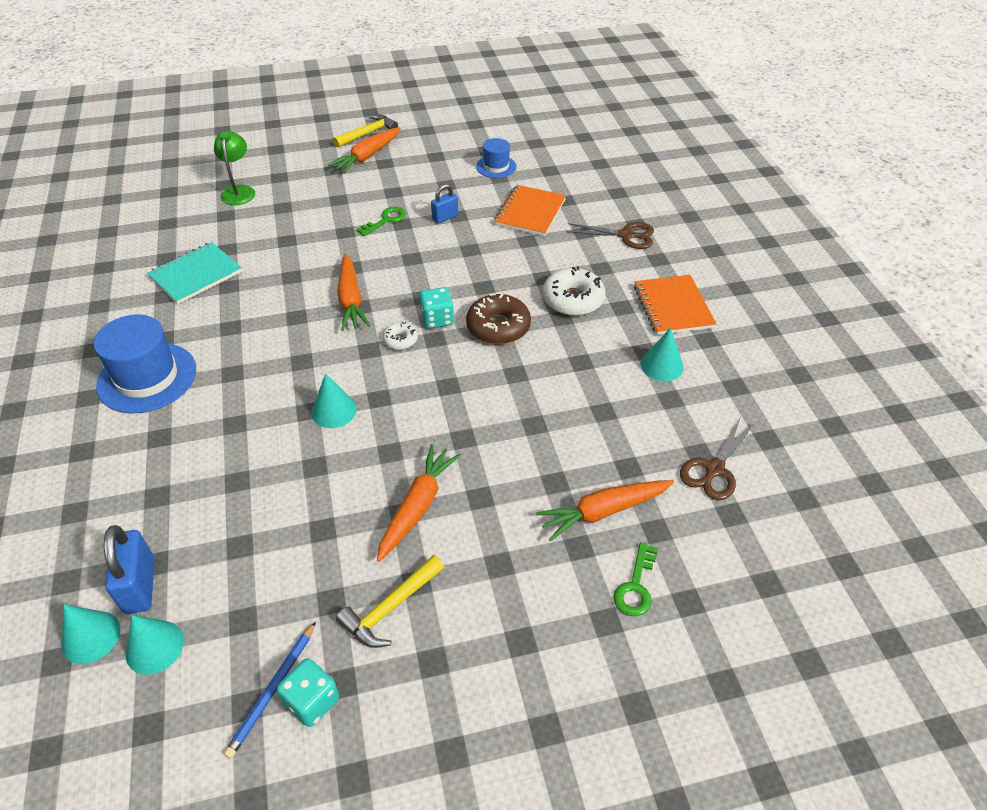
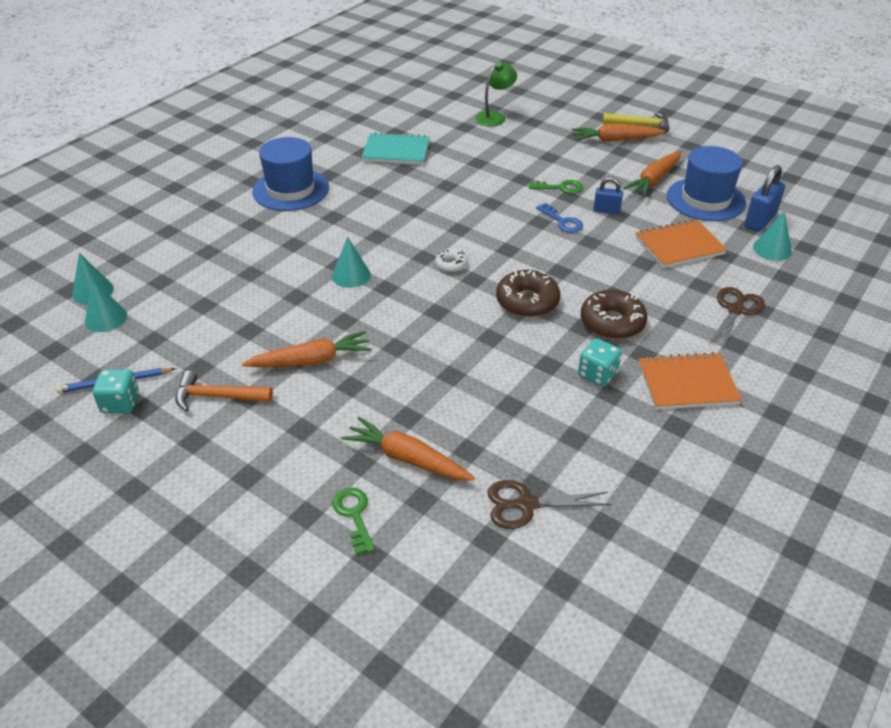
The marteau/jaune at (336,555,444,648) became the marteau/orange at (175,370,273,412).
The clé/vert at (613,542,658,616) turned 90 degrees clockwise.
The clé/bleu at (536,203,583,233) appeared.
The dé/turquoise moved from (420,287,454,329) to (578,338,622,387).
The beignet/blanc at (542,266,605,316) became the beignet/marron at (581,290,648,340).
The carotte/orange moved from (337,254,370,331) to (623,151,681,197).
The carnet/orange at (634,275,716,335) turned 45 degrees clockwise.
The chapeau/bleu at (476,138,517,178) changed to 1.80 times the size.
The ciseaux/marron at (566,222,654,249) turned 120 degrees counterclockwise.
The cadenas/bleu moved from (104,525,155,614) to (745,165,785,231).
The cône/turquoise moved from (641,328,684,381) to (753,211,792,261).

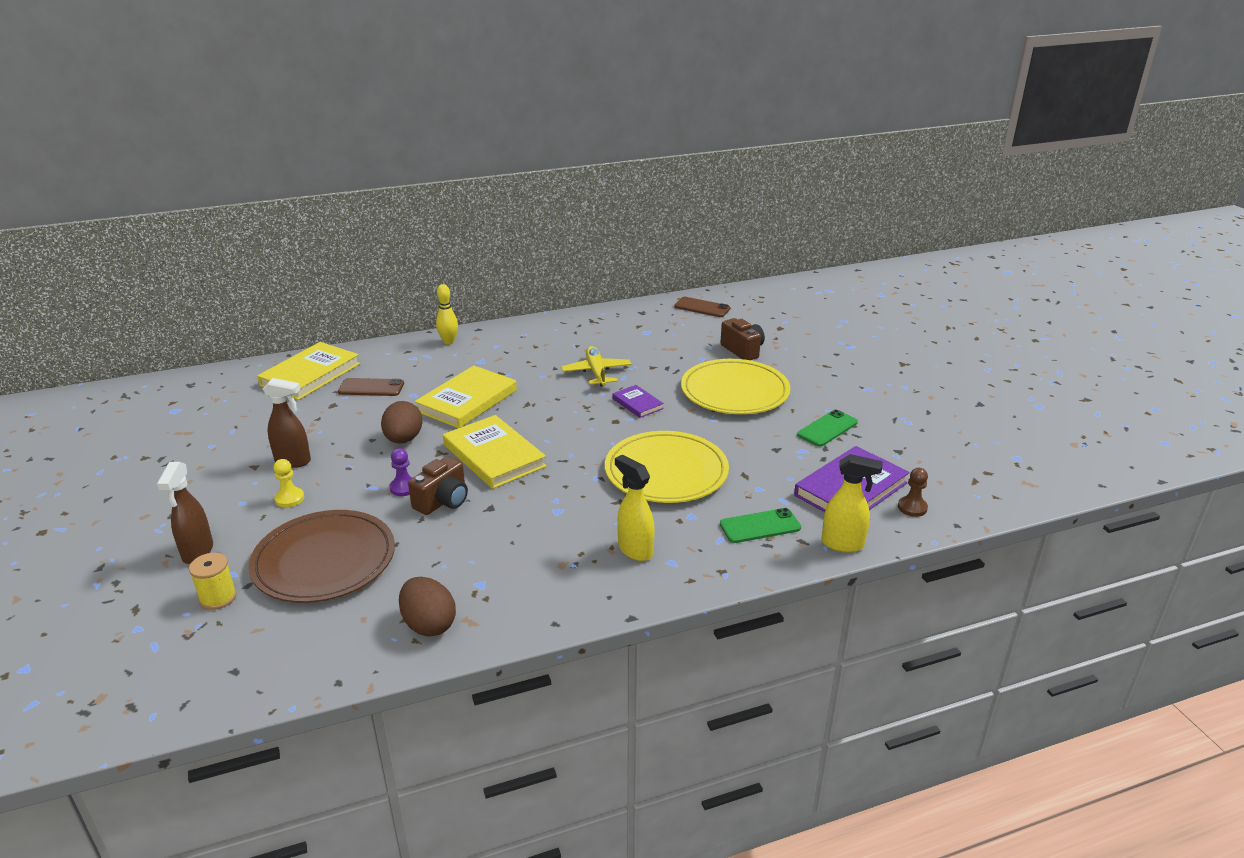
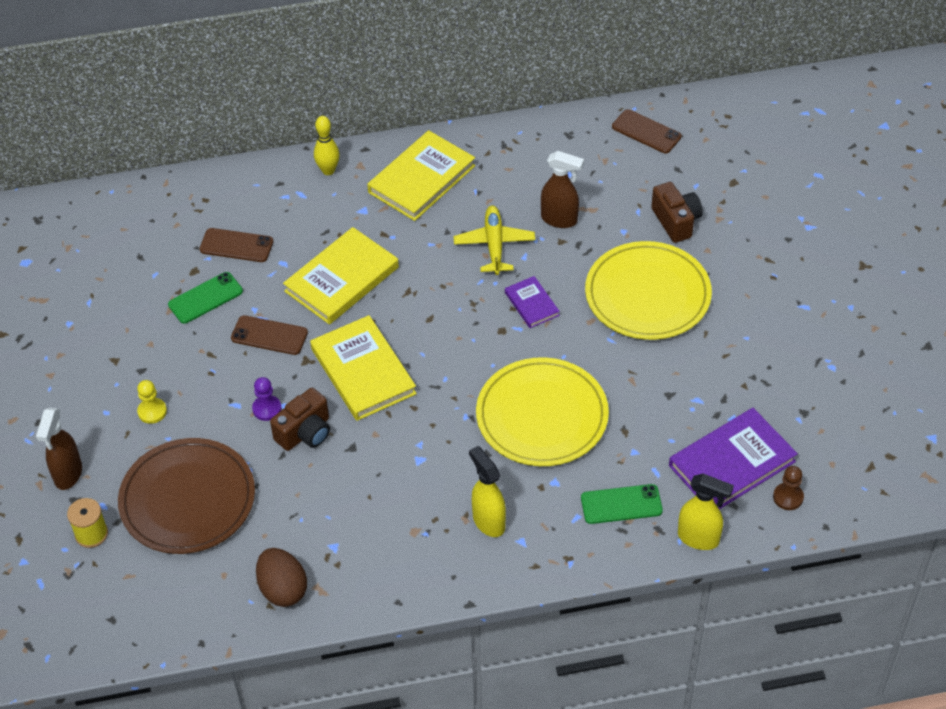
The téléphone/vert moved from (797,410,858,446) to (168,272,243,324).
The œuf/marron at (381,401,422,444) was replaced by the téléphone/marron at (231,315,308,355).
The livre/jaune moved from (257,342,360,400) to (367,130,475,221).
The vaporisateur/marron moved from (262,378,311,468) to (541,151,584,228).

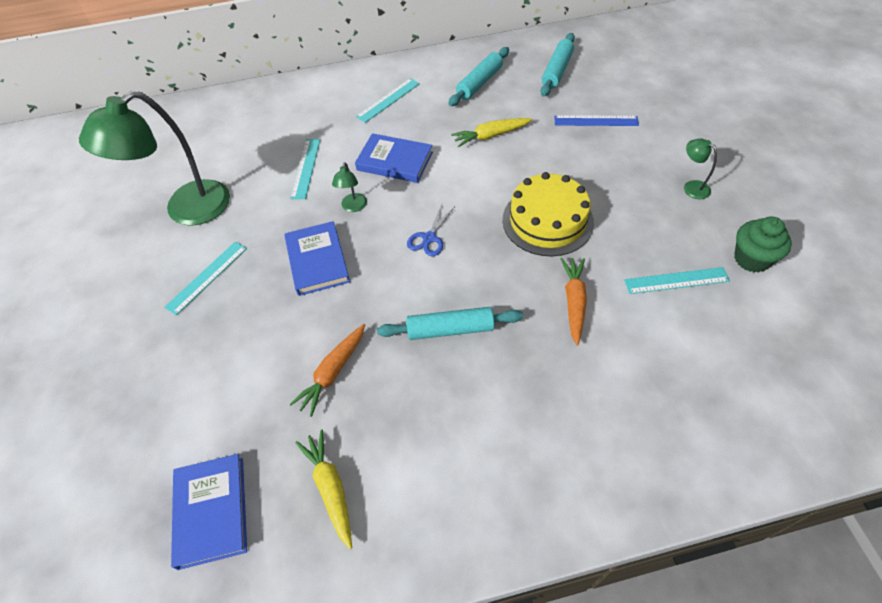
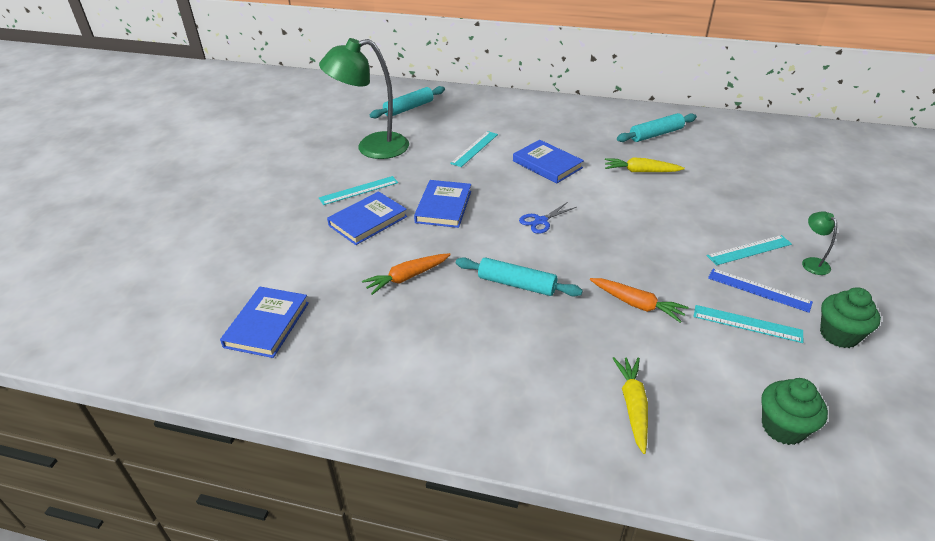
The livre/bleu at (327,191,407,245) appeared.
The rouleau à pâtisserie/turquoise moved from (540,33,575,97) to (370,86,445,119).
The carotte/orange at (560,258,587,345) turned 90 degrees clockwise.
The carotte/jaune moved from (295,430,352,549) to (612,357,648,454).
The règle/turquoise moved from (356,78,420,123) to (707,235,792,265).
The règle/bleu moved from (554,115,639,126) to (708,269,813,313).
The muffin/vert at (761,378,828,445) appeared.
The lampe/vert at (332,162,367,212) disappeared.
The gâteau/jaune at (502,172,594,256) disappeared.

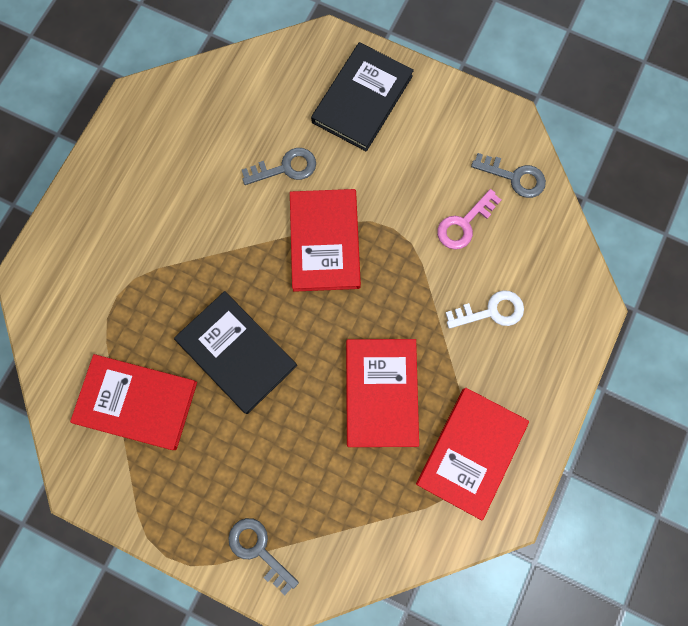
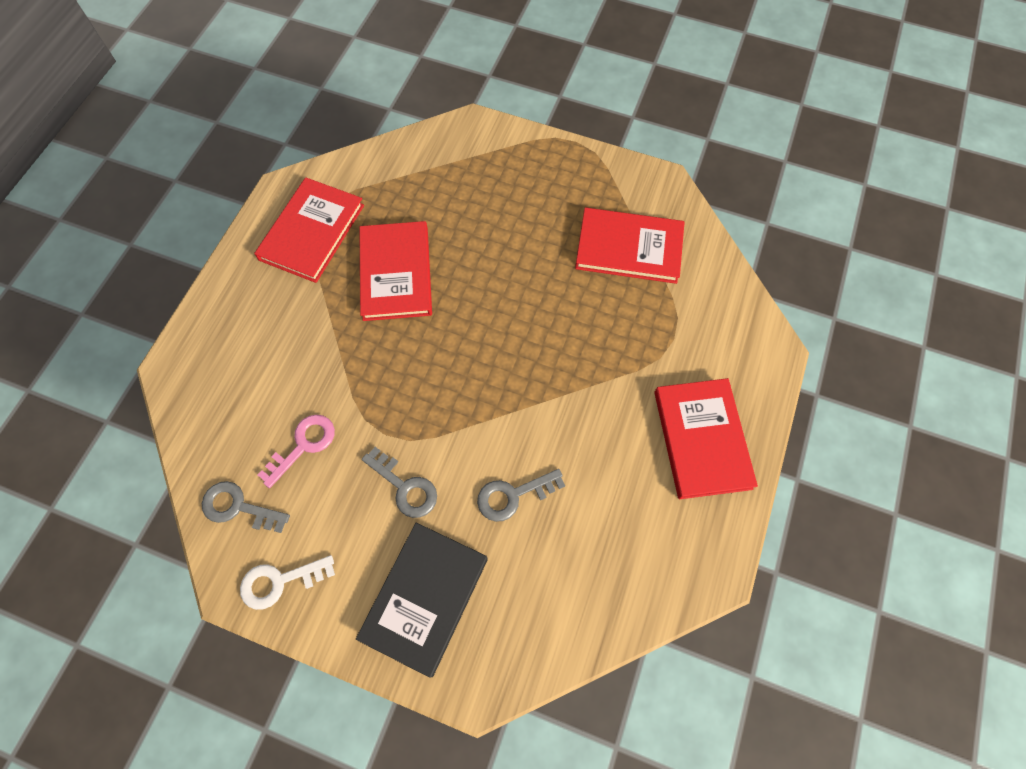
The clé/blanc moved from (446,290,524,329) to (240,555,335,610).
The clé/gris moved from (228,518,299,595) to (362,447,437,518).
The livre/rouge moved from (290,189,361,292) to (654,378,758,499).
The livre/noir at (174,291,297,414) disappeared.

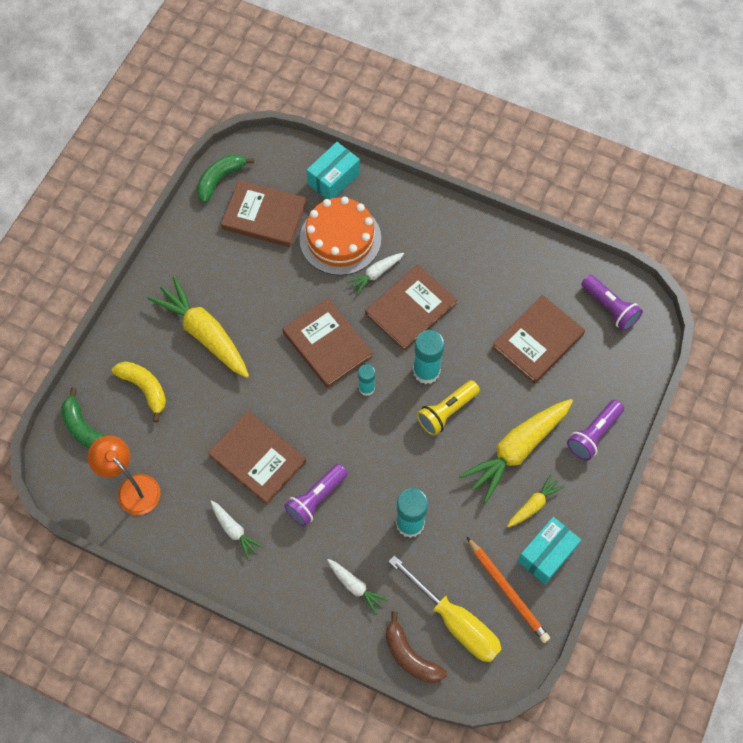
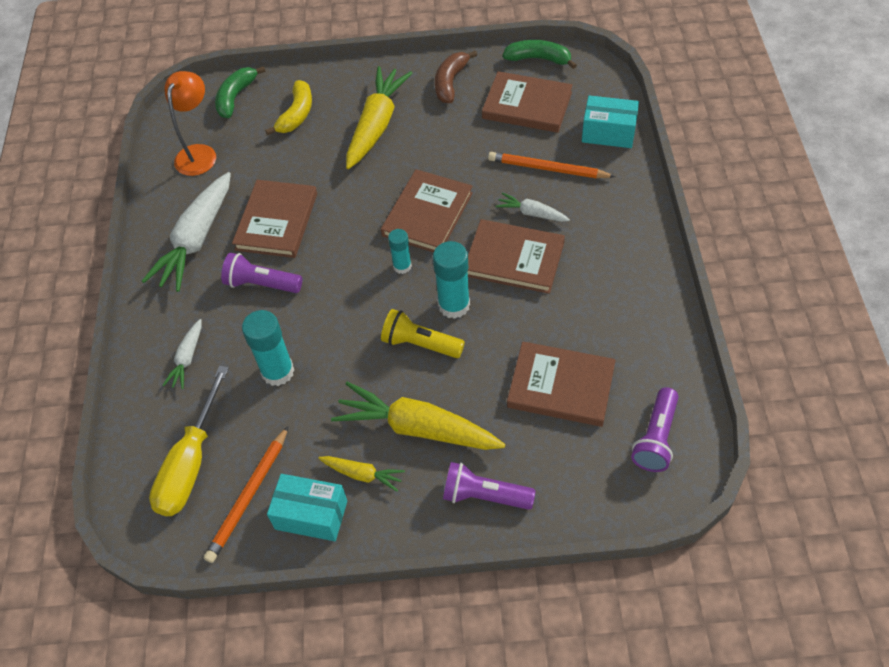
The carotte/blanc at (210,500,263,559) changed to 2.01 times the size.
The banane/marron moved from (386,611,447,683) to (435,51,477,103).
The livre/marron at (221,180,307,247) turned 60 degrees counterclockwise.
The gâteau/orange at (300,197,381,275) was replaced by the crayon/orange at (488,152,616,178).

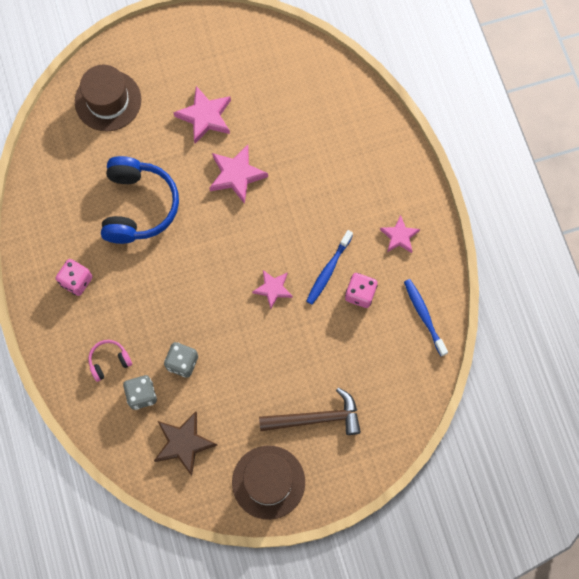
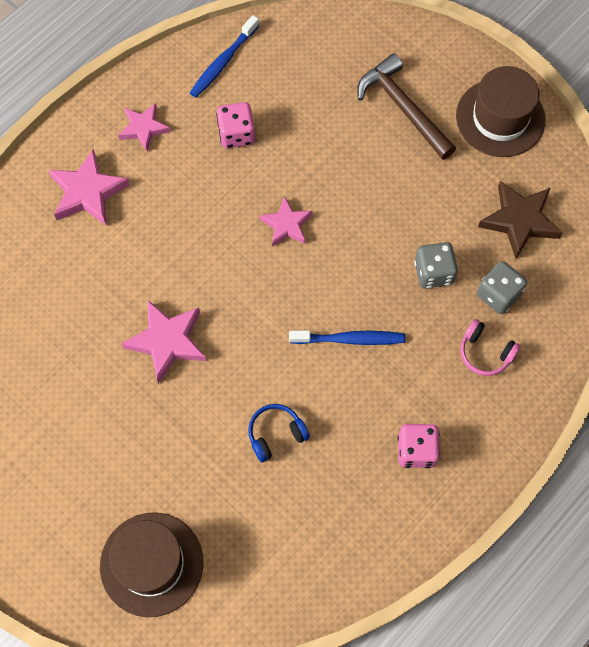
The étoile/rose moved from (173,86,231,143) to (48,149,130,225).
The casque audio/bleu at (101,156,179,244) changed to 0.47 times the size.
The brosse à dents/bleu moved from (306,230,353,305) to (289,330,405,345).

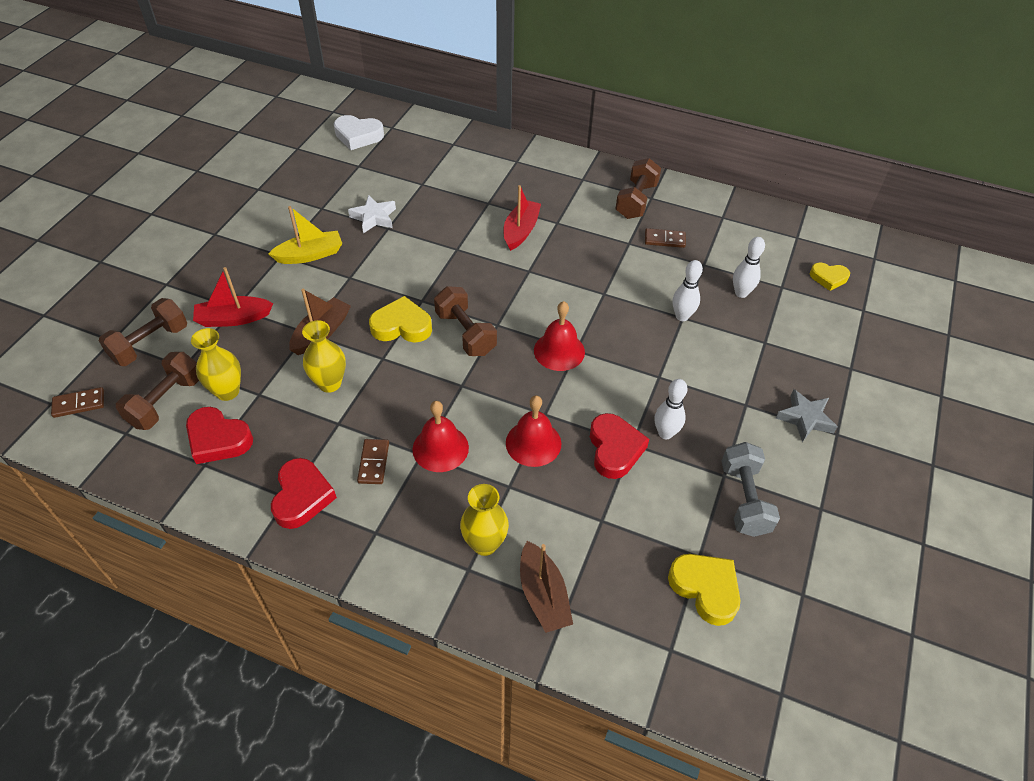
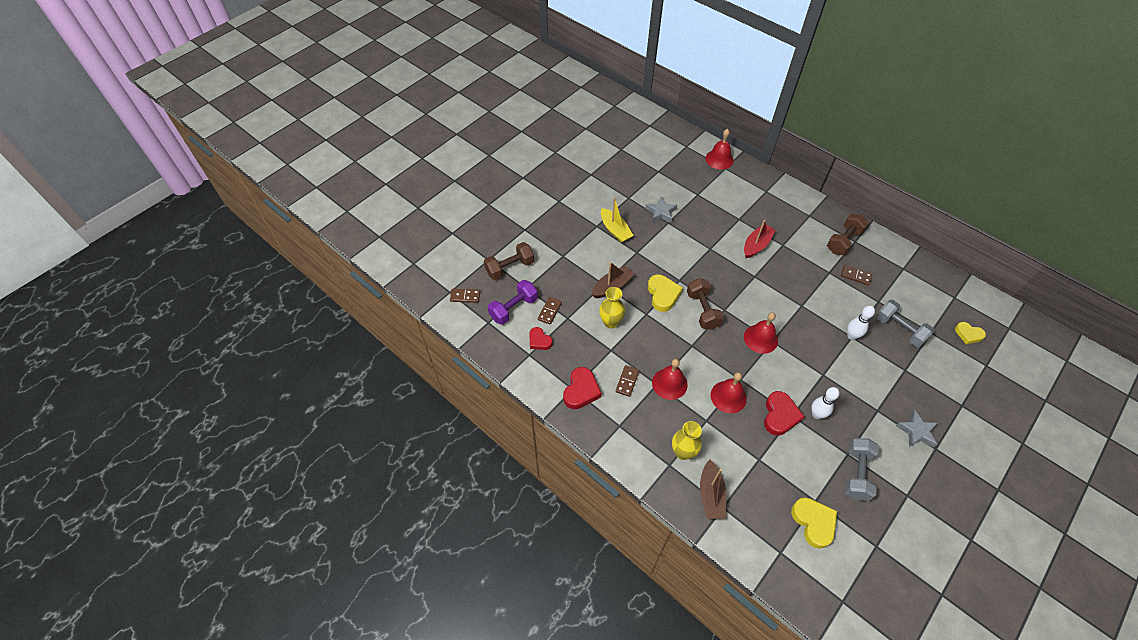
The haltère/marron at (116,352,199,430) became the haltère/violet at (488,280,538,325).
The cœur/rouge at (186,407,253,464) changed to 0.65 times the size.
The vase/jaune at (191,328,241,401) was replaced by the domino/marron at (538,297,562,324).
The bateau/jaune at (268,206,342,264) turned 60 degrees clockwise.
The étoile/blanc at (348,195,396,233) became the étoile/gris at (645,197,677,223).
The cœur/jaune at (369,296,432,343) turned 60 degrees clockwise.
The cloche/rouge at (706,129,734,170) appeared.
The quille/blanc at (733,237,765,298) was replaced by the haltère/gris at (876,300,935,347).
The bateau/rouge at (193,267,273,327) disappeared.
The cœur/blanc at (334,115,384,150) disappeared.

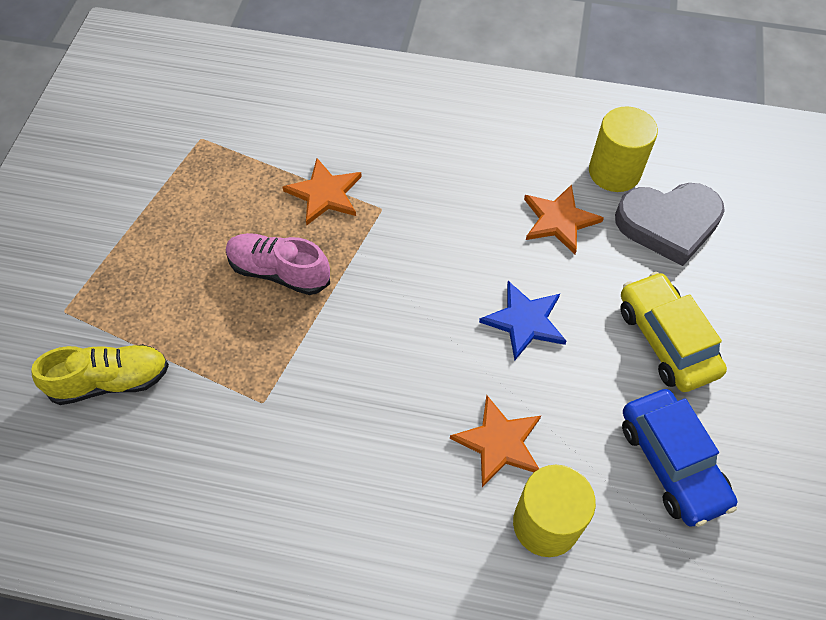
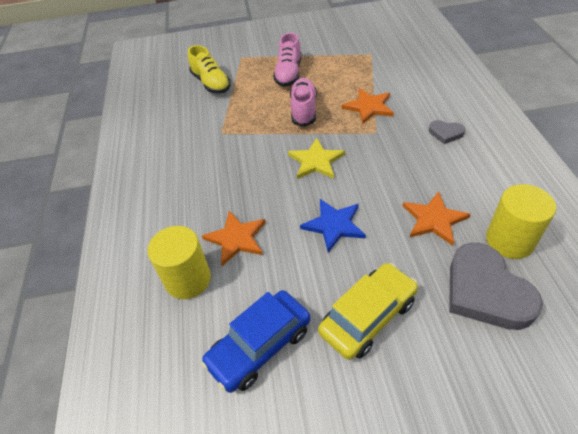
The chaussure/rose at (273,32,302,87) appeared.
The étoile/jaune at (288,138,345,179) appeared.
The cœur/gris at (429,120,465,144) appeared.

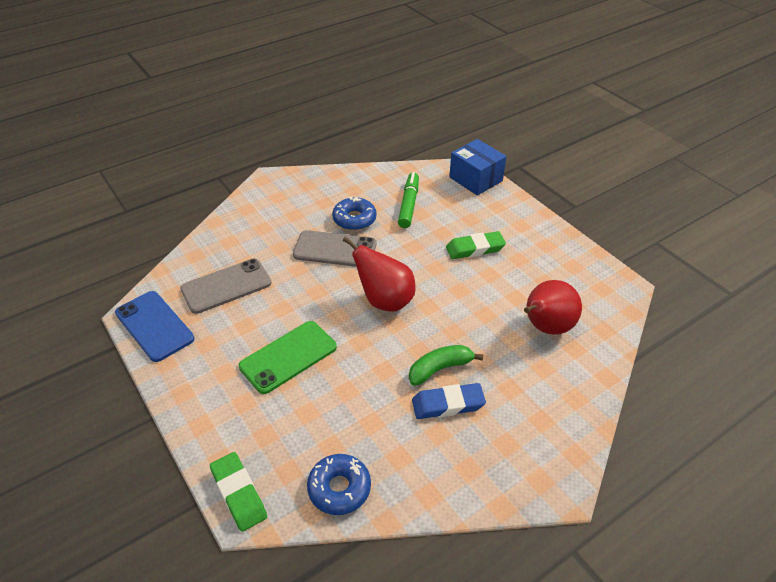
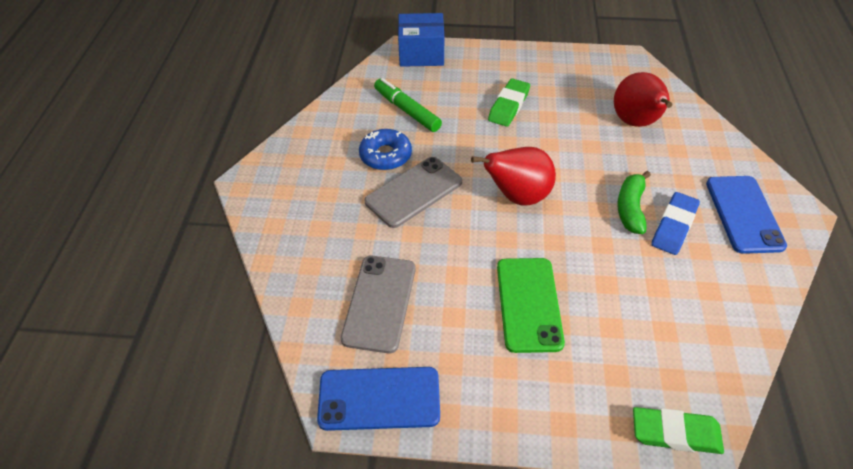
The téléphone/bleu at (706,176,787,254) appeared.
The beignet/bleu at (307,454,371,515) disappeared.

